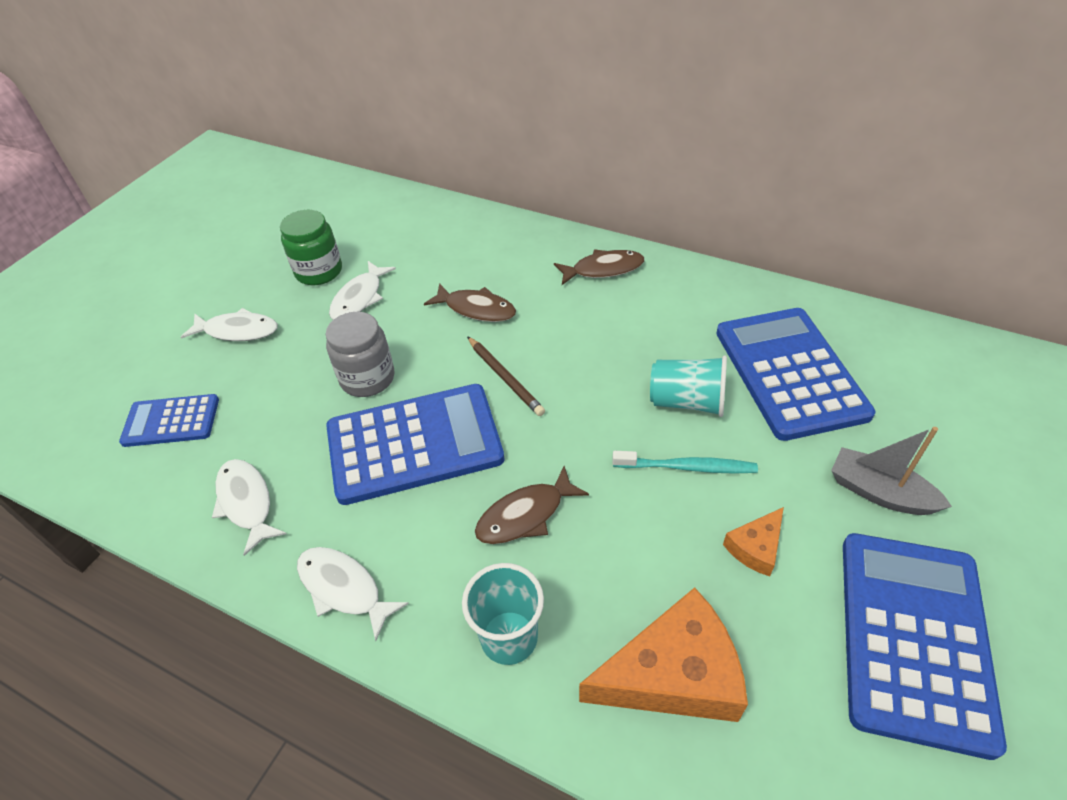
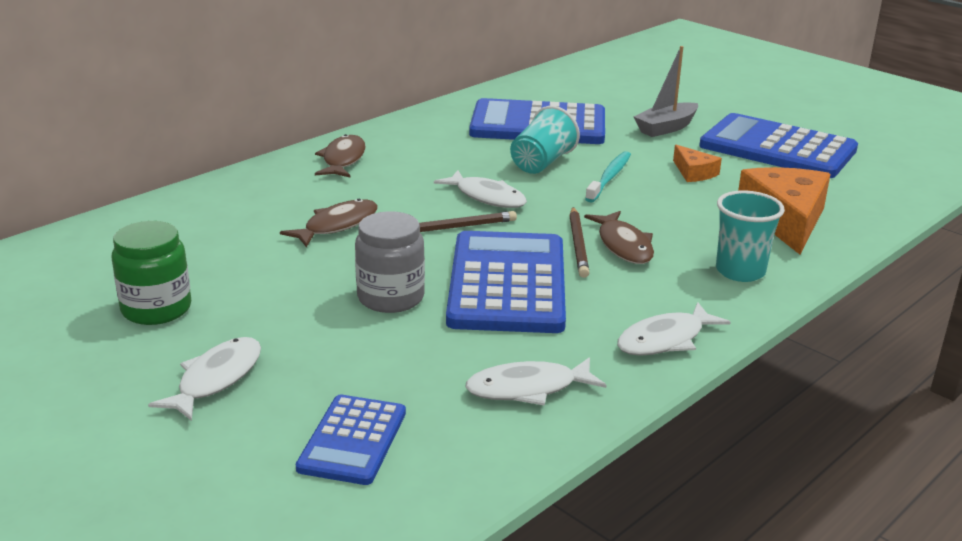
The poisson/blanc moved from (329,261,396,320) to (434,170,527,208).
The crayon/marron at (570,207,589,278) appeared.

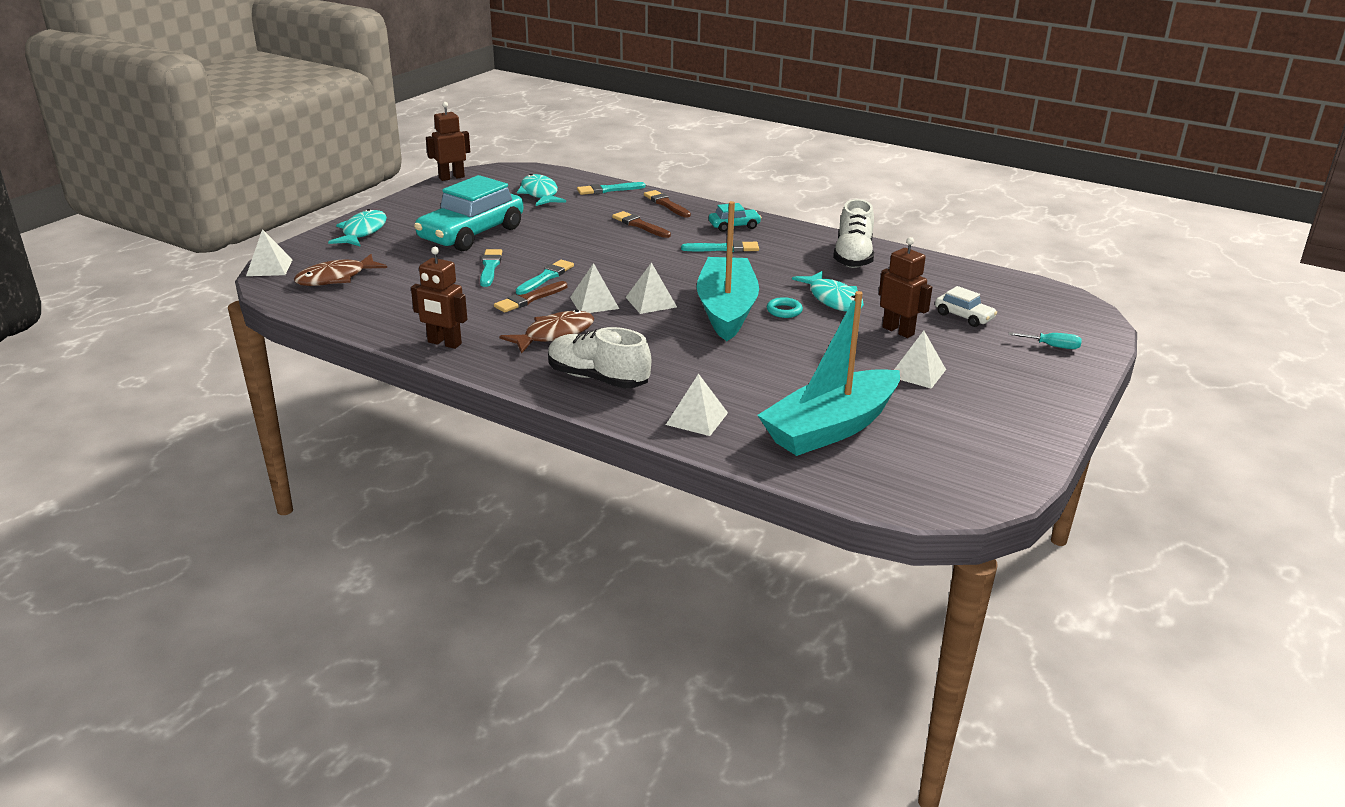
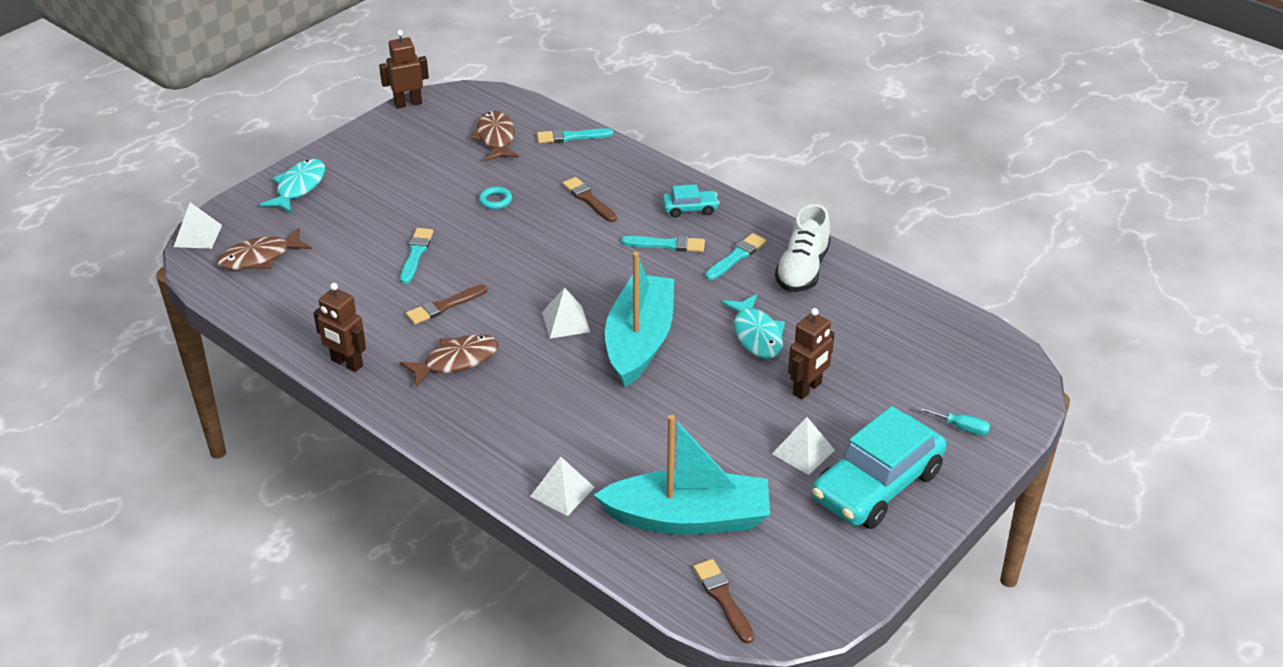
The poisson/turquoise at (517,174,566,206) became the poisson/marron at (470,111,519,161).
The anneau/turquoise moved from (767,297,803,318) to (479,186,512,209).
The bateau/turquoise at (757,291,900,456) turned 150 degrees counterclockwise.
The pinceau/marron moved from (644,190,691,217) to (693,559,754,644).
The pinceau/turquoise moved from (516,260,574,295) to (705,233,766,280).
The robot/marron at (879,237,932,338) turned 75 degrees clockwise.
The voiture/turquoise moved from (414,175,523,251) to (812,406,946,529).
The chaussure/blanc at (548,327,651,388) disappeared.
The pyramide/blanc at (570,263,619,313) disappeared.
The voiture/blanc at (935,286,997,327) disappeared.

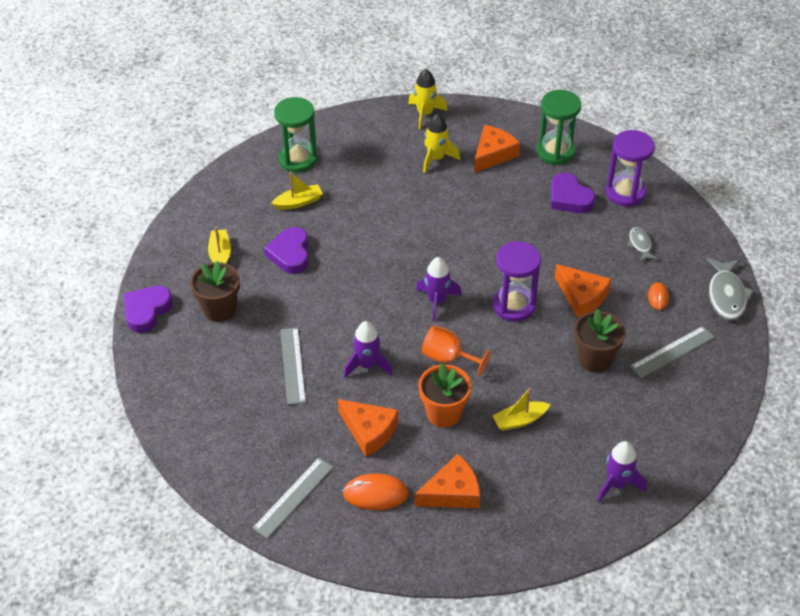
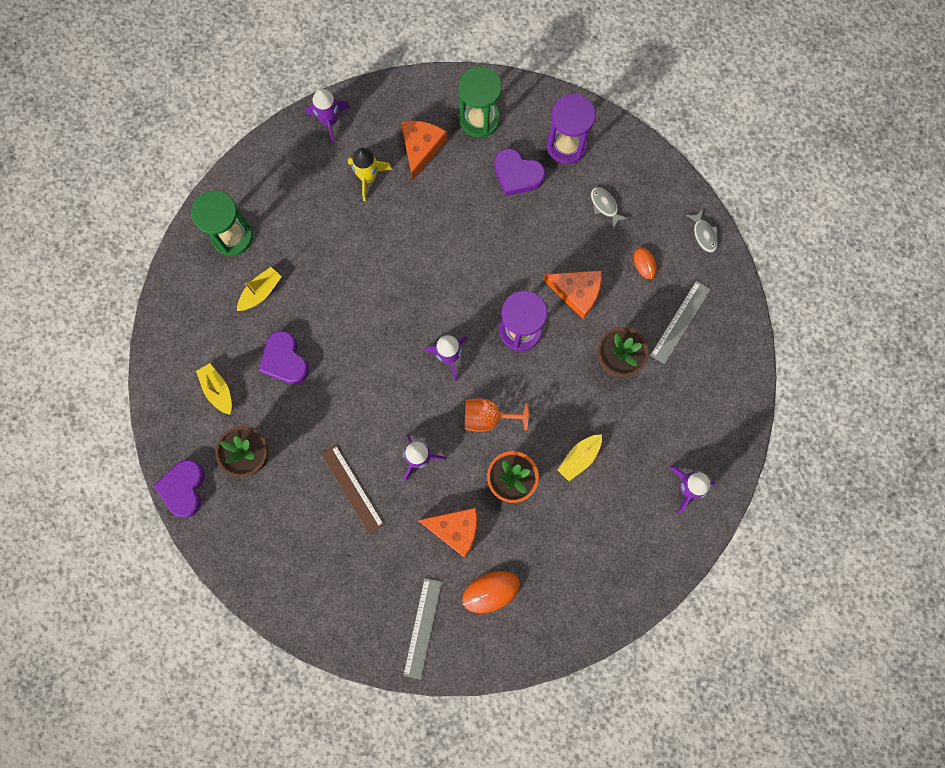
The fusée/jaune at (408,69,448,129) became the fusée/violet at (306,89,350,144).
The règle/gris at (281,328,306,405) became the règle/marron at (321,445,384,534).
The poisson/gris at (706,258,754,321) changed to 0.56 times the size.
The fromage/orange at (415,454,480,508) disappeared.

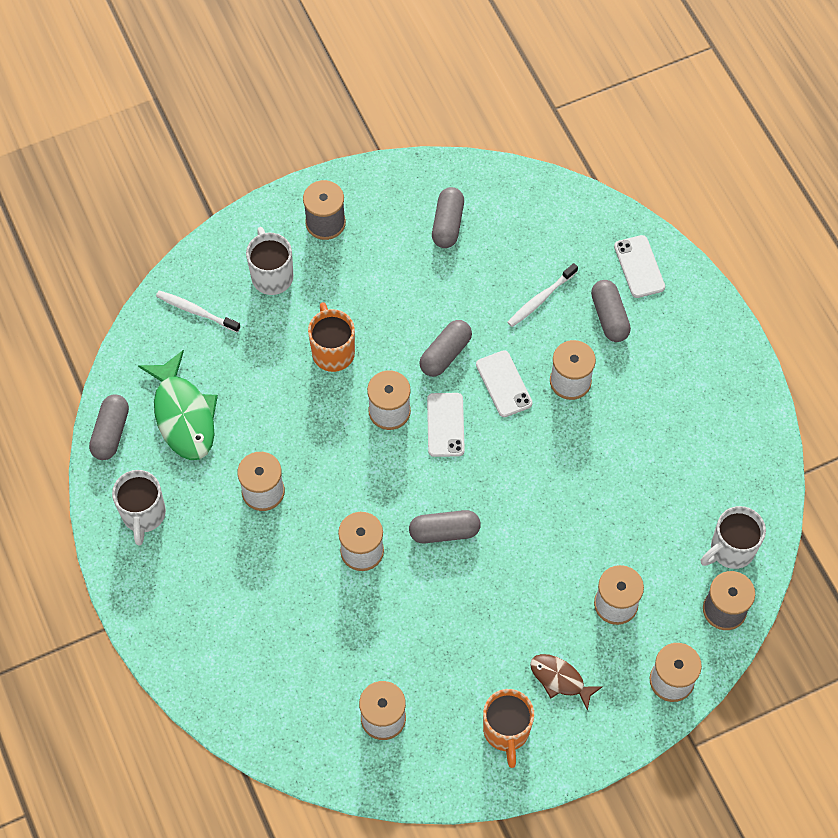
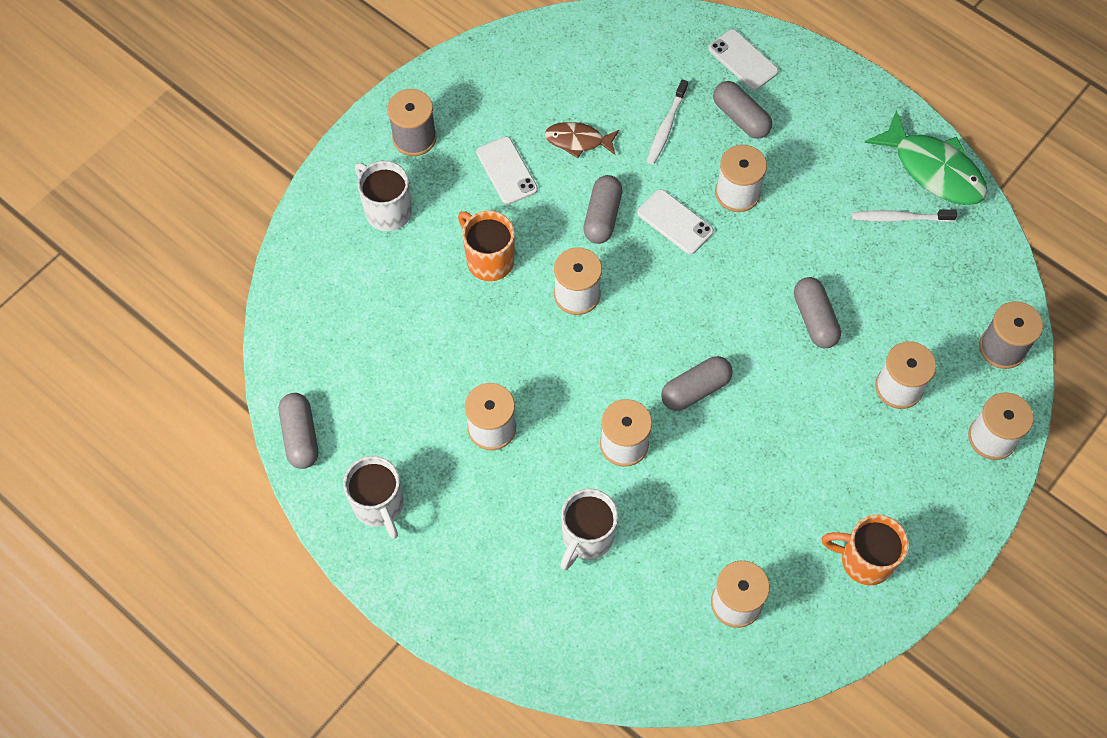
The téléphone/blanc moved from (427,393,465,457) to (476,137,538,205).
The poisson/marron moved from (530,654,603,711) to (545,122,619,158).
The tasse/blanc moved from (701,506,766,569) to (560,488,618,570).
The gélule/gris moved from (432,187,464,248) to (794,277,841,348).
The tasse/orange at (483,689,534,768) turned 135 degrees clockwise.
The brosse à dents/blanc moved from (156,290,241,332) to (852,210,957,222).
The poisson/vert moved from (138,350,218,460) to (865,110,988,205).

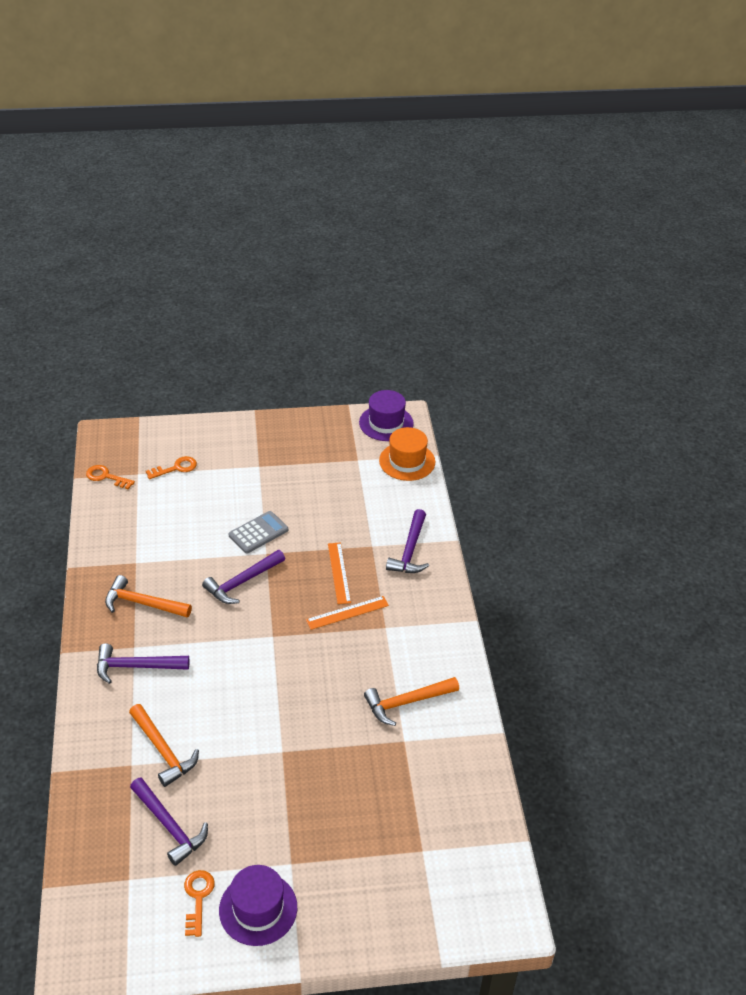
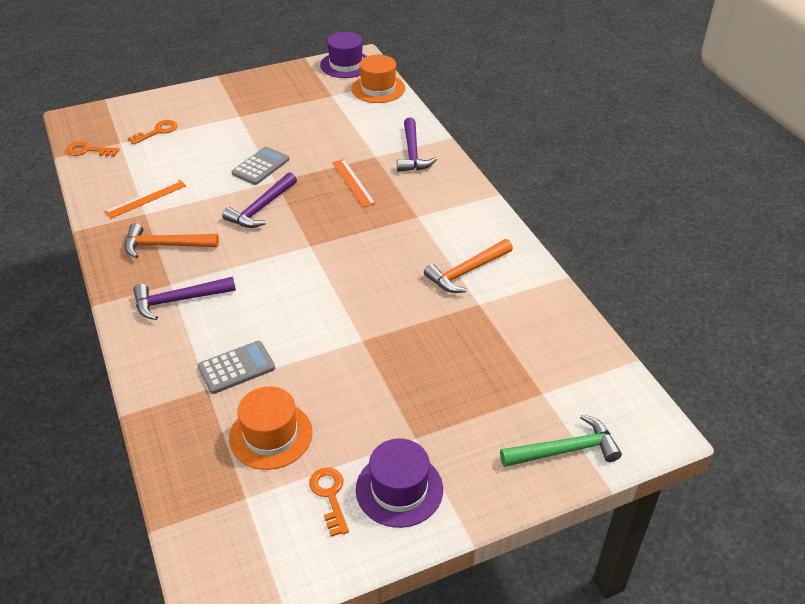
The règle/orange moved from (306,596,389,630) to (104,179,186,219).
The marteau/orange at (129,704,199,787) was replaced by the calculatrice/gris at (198,341,275,394).
The marteau/violet at (130,778,208,866) was replaced by the chapeau/orange at (229,386,313,470).
The marteau/vert at (500,414,622,467) appeared.

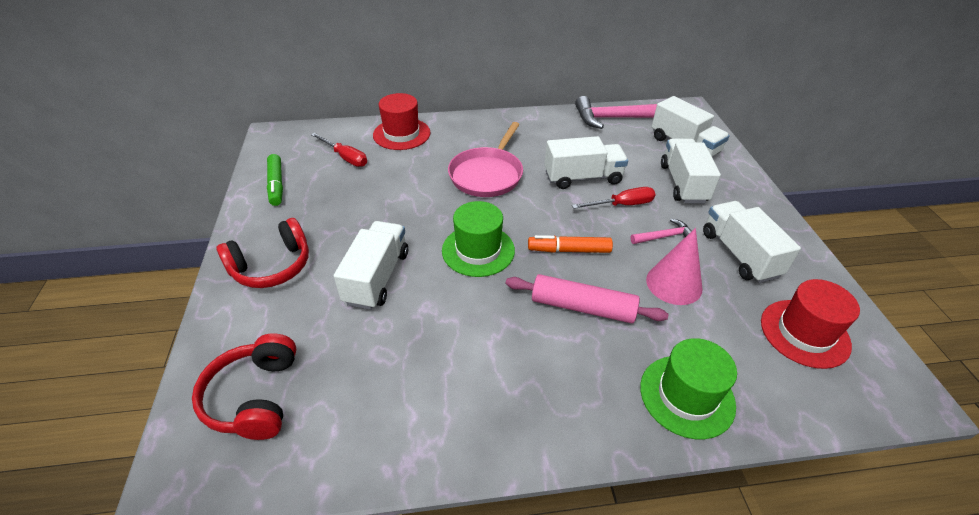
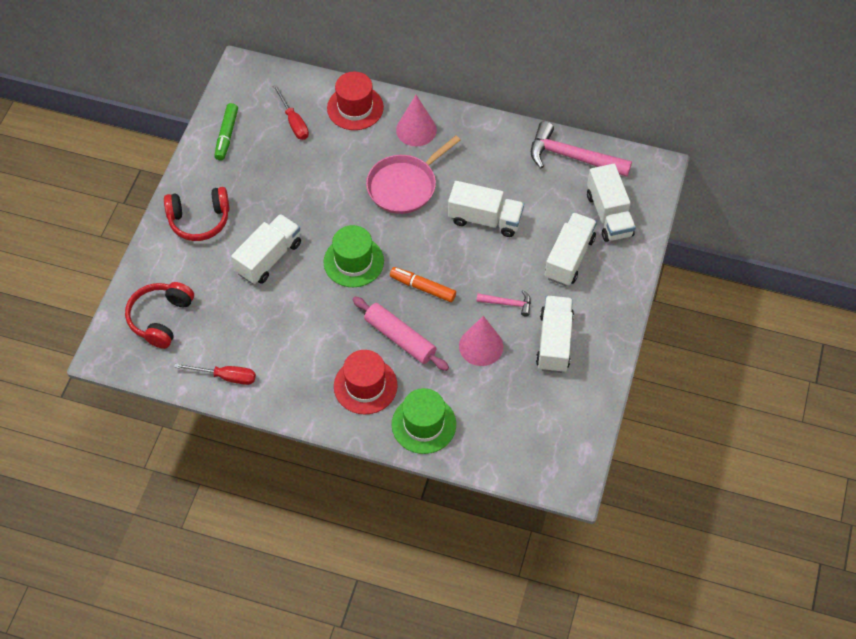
The tournevis/rouge moved from (572,187,655,209) to (174,363,256,385).
The chapeau/rouge moved from (761,279,860,369) to (334,350,397,415).
The cône/rose at (396,95,437,146) appeared.

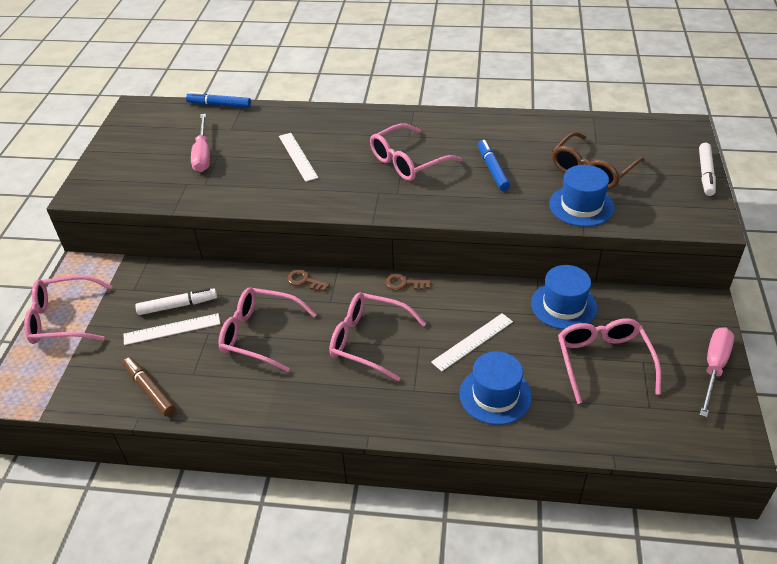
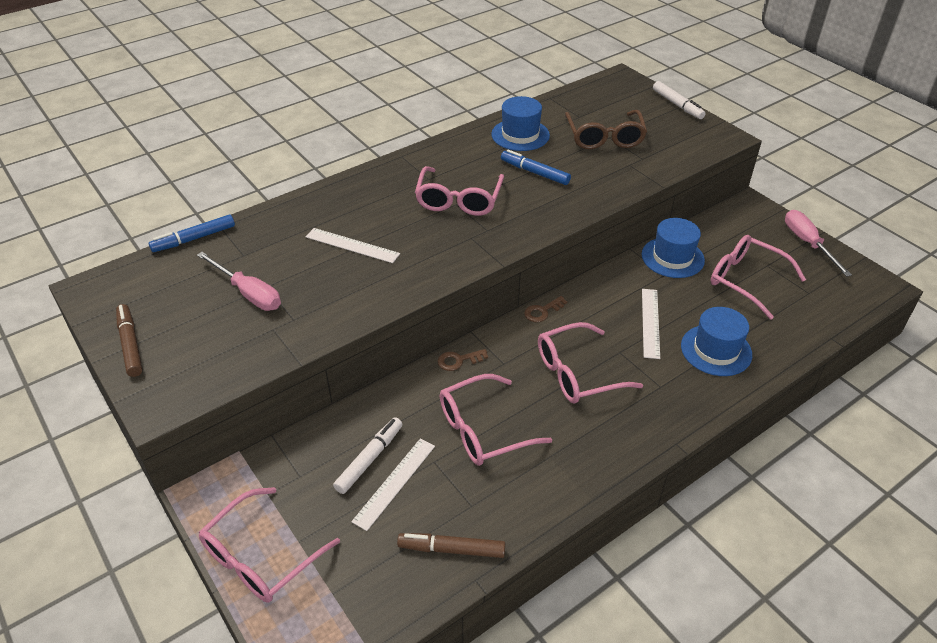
The feutre/marron at (116,304,143,377) appeared.
The chapeau/bleu moved from (549,165,615,227) to (491,96,550,151).

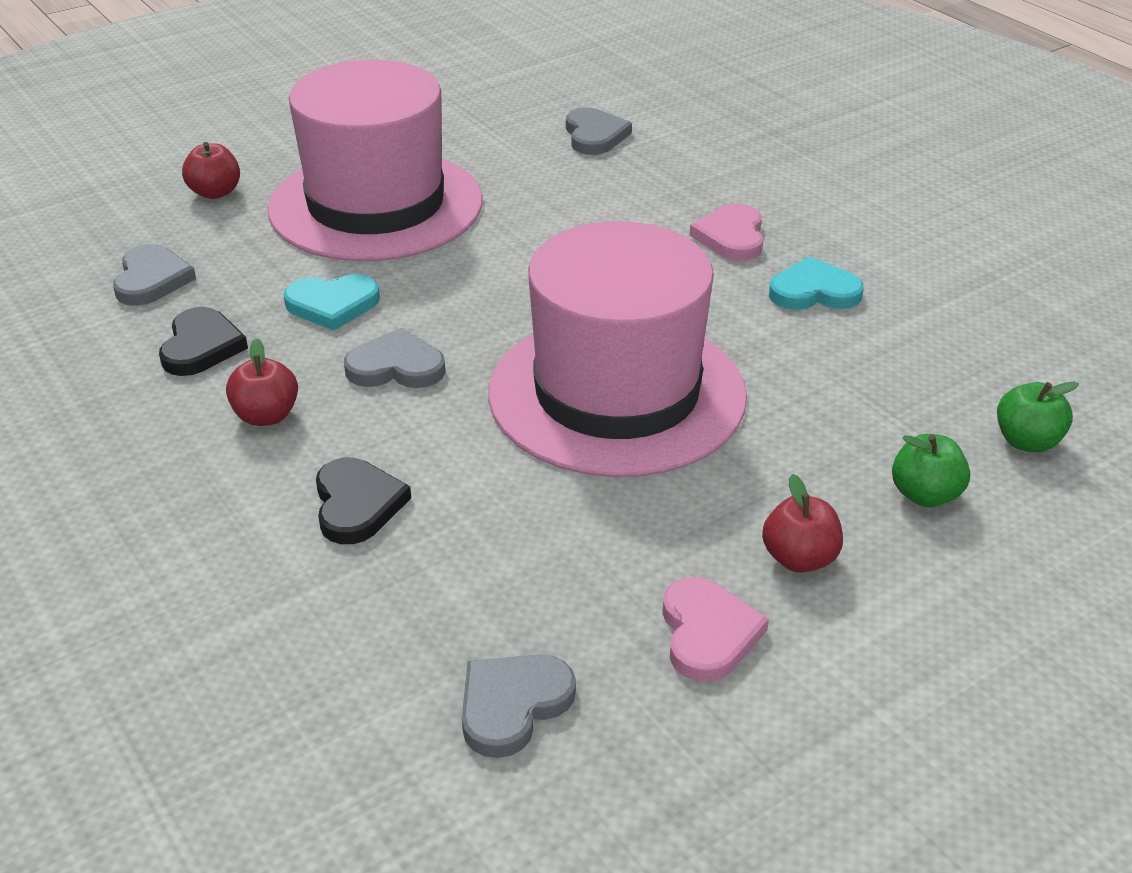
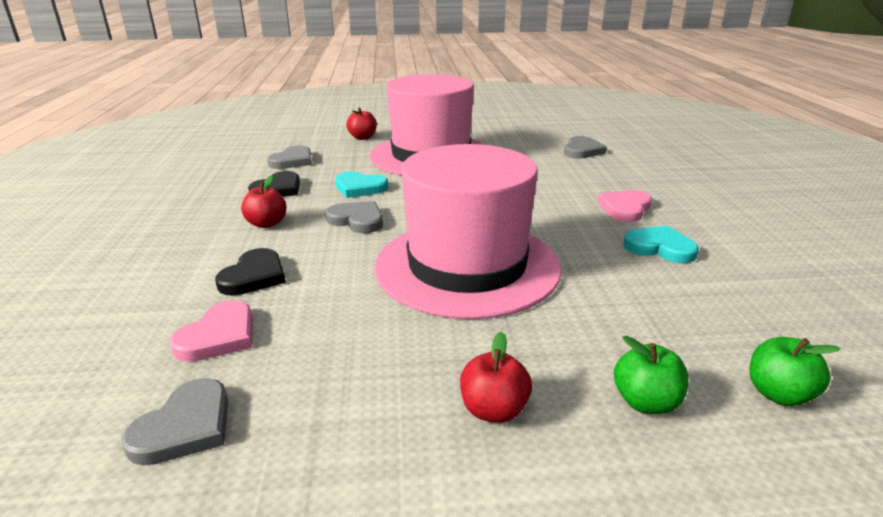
The cœur/gris at (462,655,576,758) turned 135 degrees clockwise.
The cœur/rose moved from (662,577,769,682) to (169,300,253,362).

